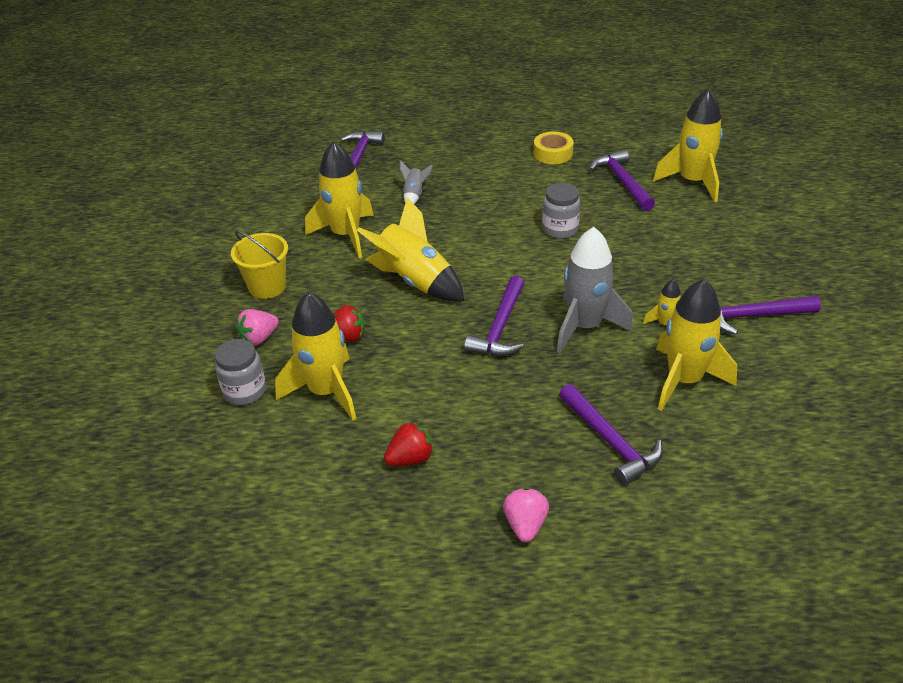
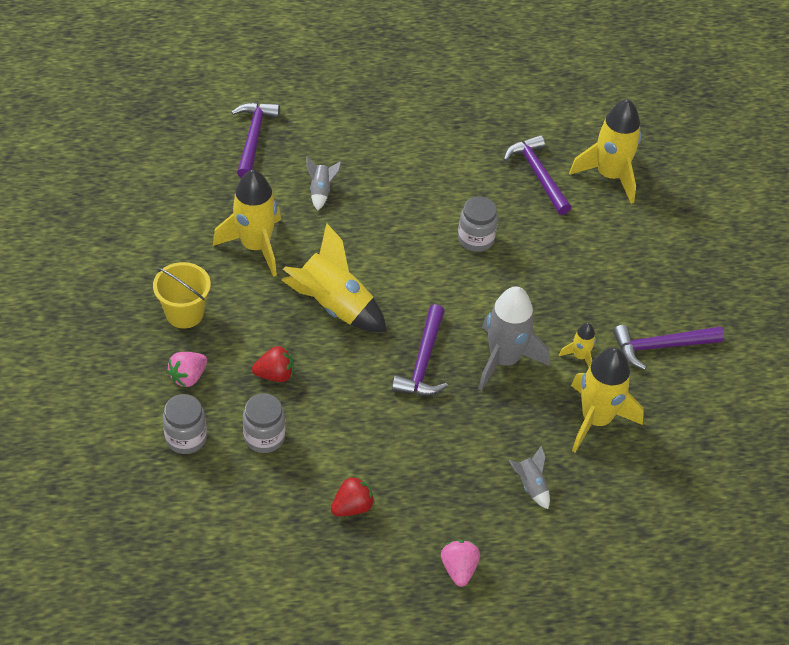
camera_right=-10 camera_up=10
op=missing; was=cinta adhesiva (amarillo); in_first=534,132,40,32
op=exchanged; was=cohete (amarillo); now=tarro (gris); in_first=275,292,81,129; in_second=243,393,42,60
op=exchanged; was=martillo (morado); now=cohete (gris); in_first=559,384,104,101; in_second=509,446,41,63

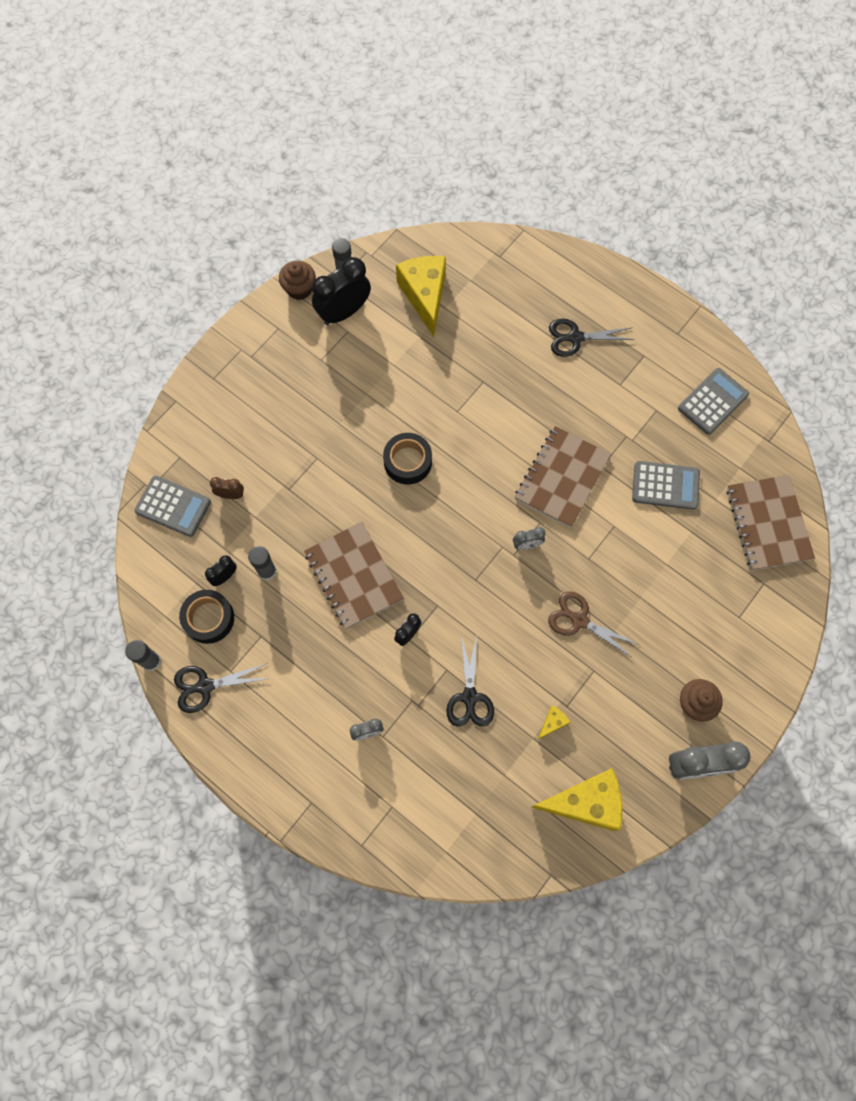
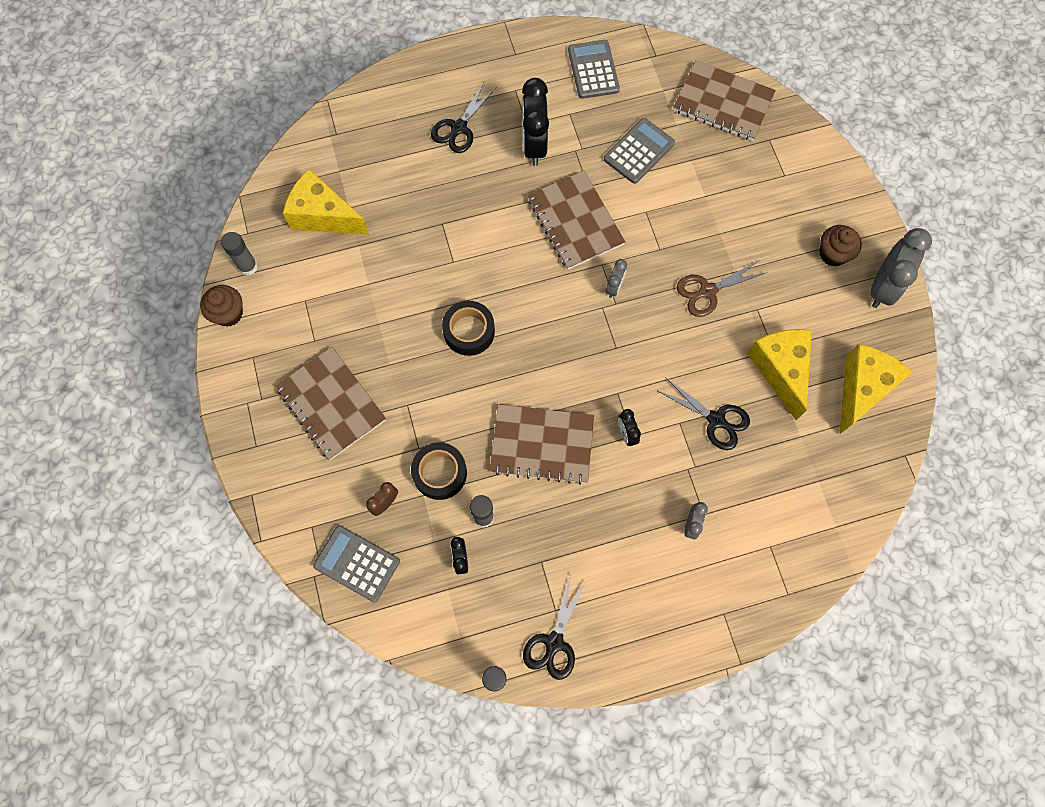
camera_right=-55 camera_up=0
op=appeared; now=cuaderno (marrón); in_second=275,347,111,113
op=relocated; was=cinta adhesiva (negro); in_first=179,590,55,54; in_second=411,442,56,58
op=relocated; was=despertador (negro); in_first=312,257,59,68; in_second=522,78,27,88
op=spun; was=calculadora (gris); in_first=134,476,77,61; in_second=313,525,87,77; clockwise=-120
op=size; was=queso (amarillo); in_first=538,705,32,34; in_second=747,329,65,91; ratio=2.37

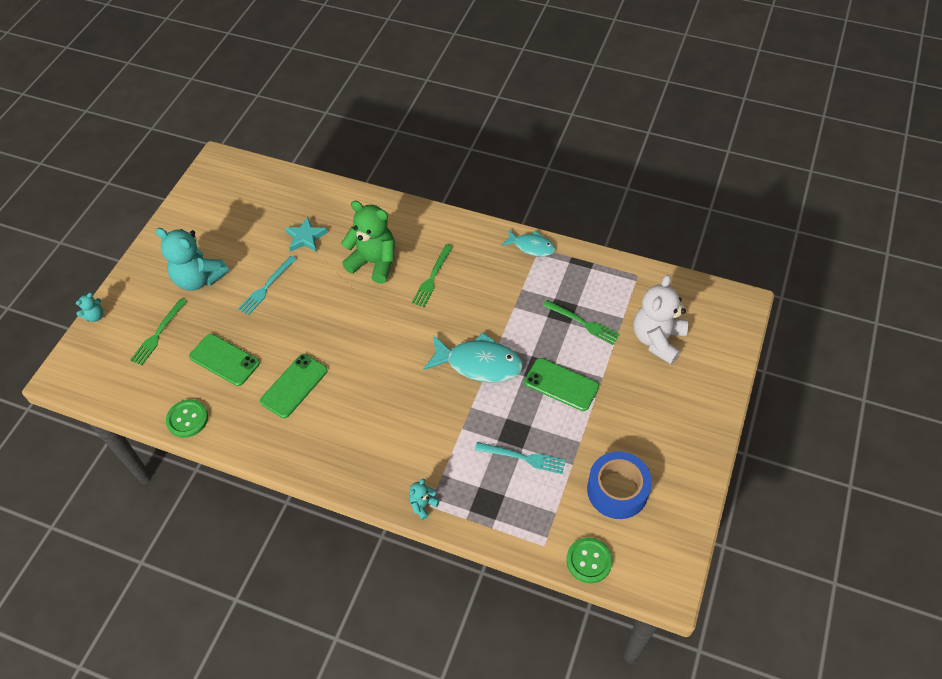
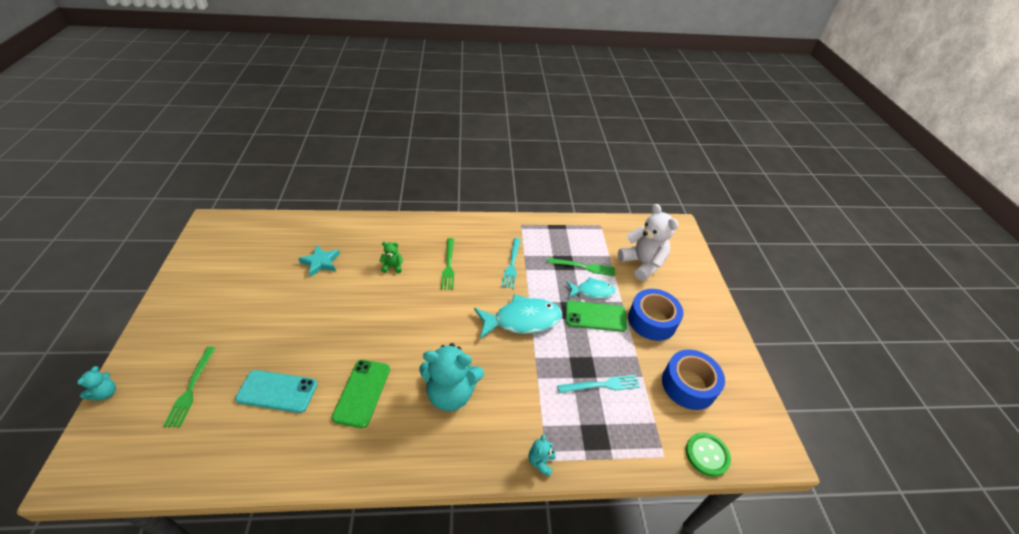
camera_right=-30 camera_up=-10
op=missing; was=botón (verde); in_first=166,399,42,39
op=appeared; now=cinta adhesiva (azul); in_second=628,289,55,52
op=relocated; was=osito (turquesa); in_first=156,228,73,63; in_second=419,343,65,68
op=relocated; was=tenedor (turquesa); in_first=238,256,58,59; in_second=501,238,20,51
op=relocated; was=pez (turquesa); in_first=501,229,54,28; in_second=566,277,50,22
op=colour; was=móvil (verde); now=móvil (turquesa); in_first=189,334,71,52; in_second=235,370,82,43
op=spun; was=osito (blanco); in_first=634,275,54,89; in_second=618,204,60,77; clockwise=150
op=size; was=osito (verde); in_first=341,201,54,83; in_second=379,242,24,31; ratio=0.45

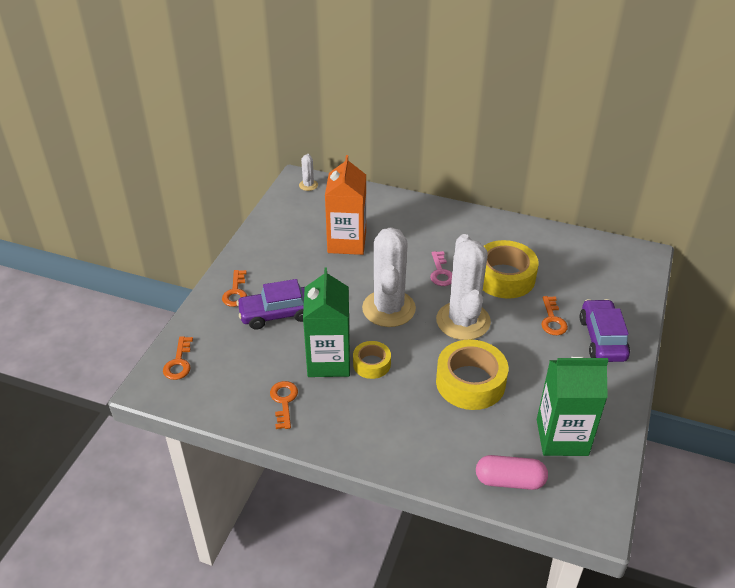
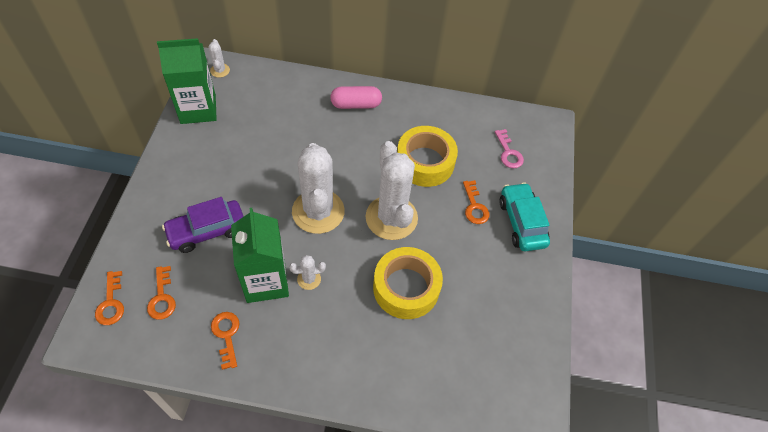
camera_right=-15 camera_up=15
op=missing; was=cartón de leche (naranja); in_first=325,155,41,100
op=relocated; was=llave (naranja); in_first=222,270,25,37; in_second=147,266,29,54
op=relocated; was=llave (rosa); in_first=430,251,22,35; in_second=495,129,29,39
op=relocated; was=cápsula (rosa); in_first=476,455,72,35; in_second=330,86,52,23
op=relocated; was=cartón de leche (verde); in_first=537,356,71,100; in_second=157,38,60,86
op=exchanged; was=cinta adhesiva (amarillo); now=cactus (blanco); in_first=353,341,38,38; in_second=289,255,37,35
op=colour; was=coche (morado); now=coche (turquesa); in_first=580,299,50,63; in_second=499,182,51,69

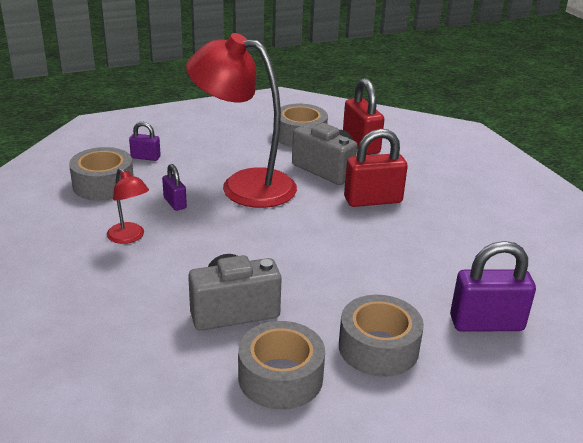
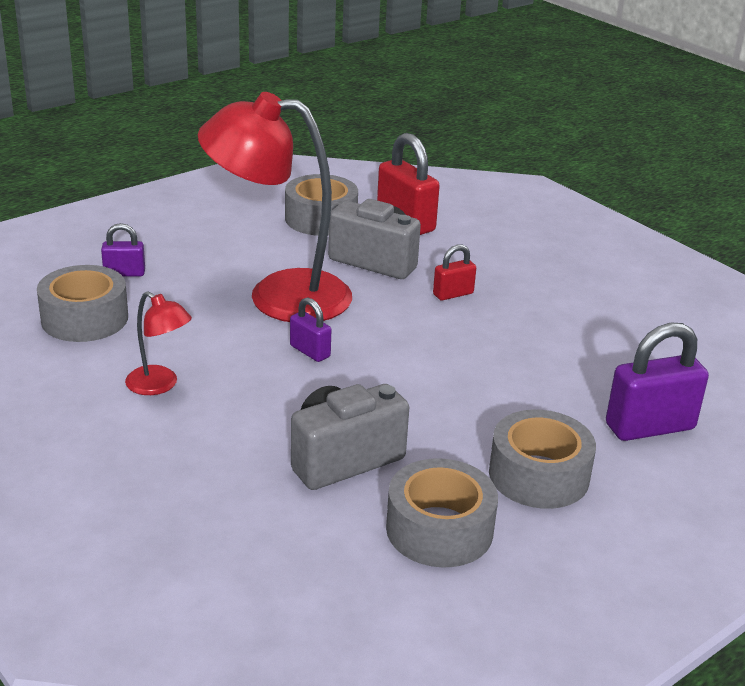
camera_right=-15 camera_up=0
op=relocated; was=candado (morado); in_first=162,164,25,47; in_second=290,297,41,65
op=size; was=candado (rojo); in_first=344,129,64,78; in_second=433,244,43,56; ratio=0.54

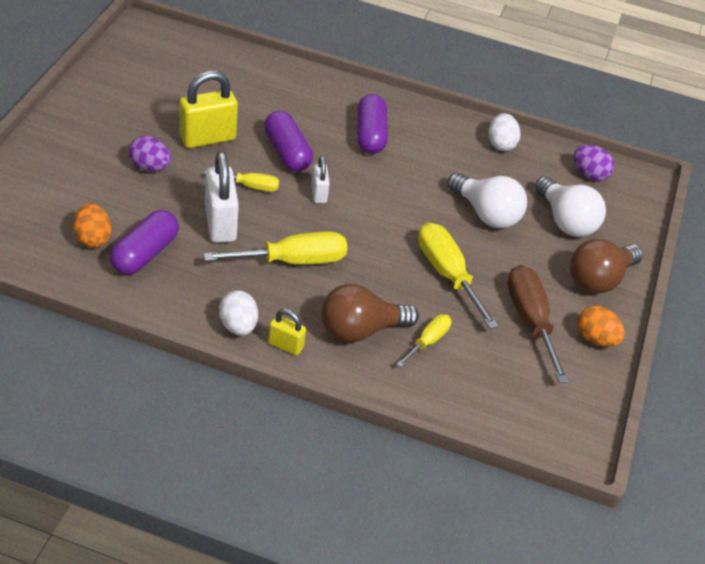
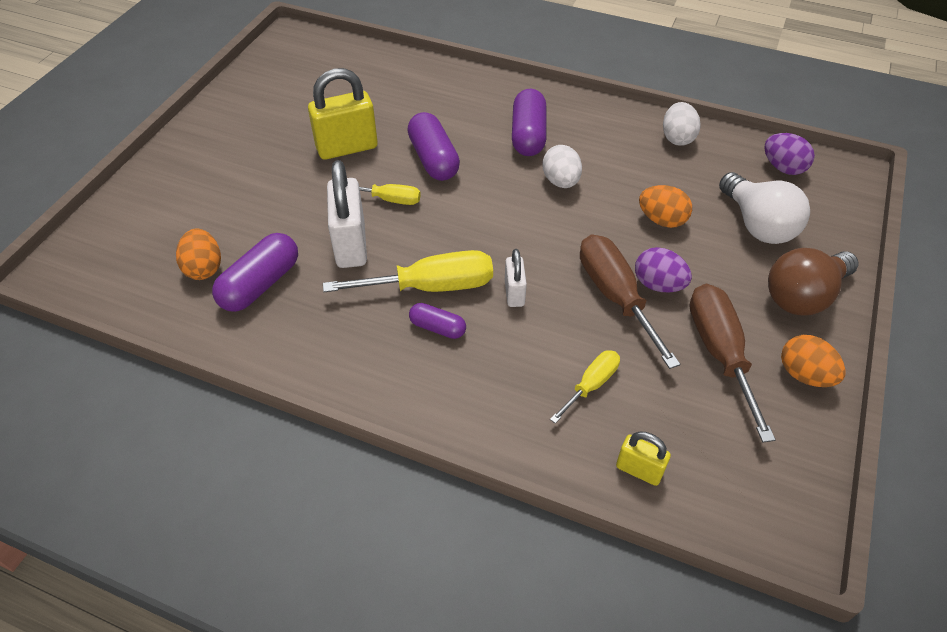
camera_right=10 camera_up=5
op=missing; was=bombilla (marrón); in_first=321,284,98,59
op=appeared; now=cápsula (morado); in_second=409,303,57,36
op=relocated; was=huevo (morado); in_first=129,136,42,36; in_second=635,247,57,45
op=relocated; was=huevo (blanco); in_first=219,290,39,45; in_second=542,145,40,43
op=relocated; was=candado (amarillo); in_first=268,309,38,47; in_second=616,431,55,55
op=relocated; was=candado (blanco); in_first=311,156,19,47; in_second=505,249,22,58
op=exchanged; was=bombilla (blanco); now=huevo (naranja); in_first=447,173,80,55; in_second=639,185,53,43
op=colour; was=destornillador (amarillo); now=destornillador (marrón); in_first=418,222,81,107; in_second=580,235,100,134

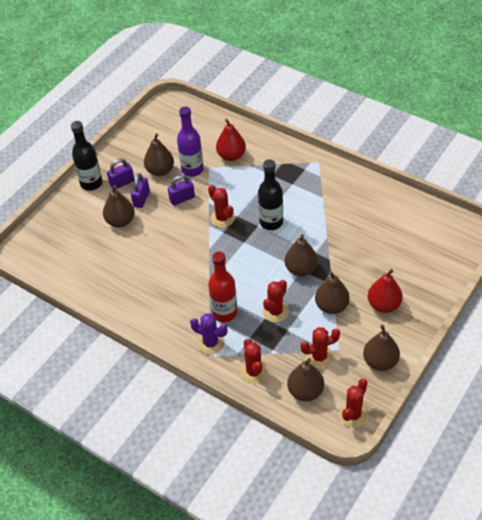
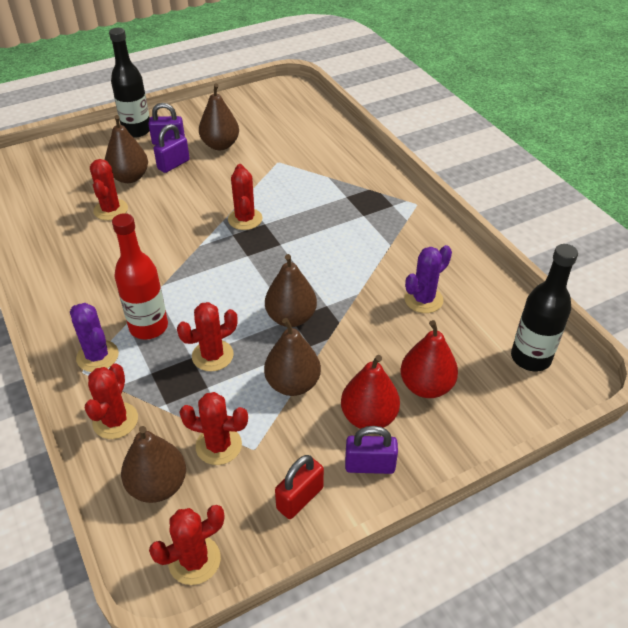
camera_right=25 camera_up=-5
op=missing; was=botella (morado); in_first=177,107,27,70
op=appeared; now=cactus (rojo); in_second=90,159,38,61
op=appeared; now=cactus (morado); in_second=404,245,48,68
op=relocated; was=candado (morado); in_first=168,175,27,31; in_second=345,426,53,48
op=relocated; was=pera (rojo); in_first=216,119,30,42; in_second=400,320,58,78
op=relocated; was=botella (negro); in_first=258,159,25,71; in_second=511,244,67,127
op=exchanged; was=pera (marrón); now=candado (rojo); in_first=363,325,37,46; in_second=275,455,49,64

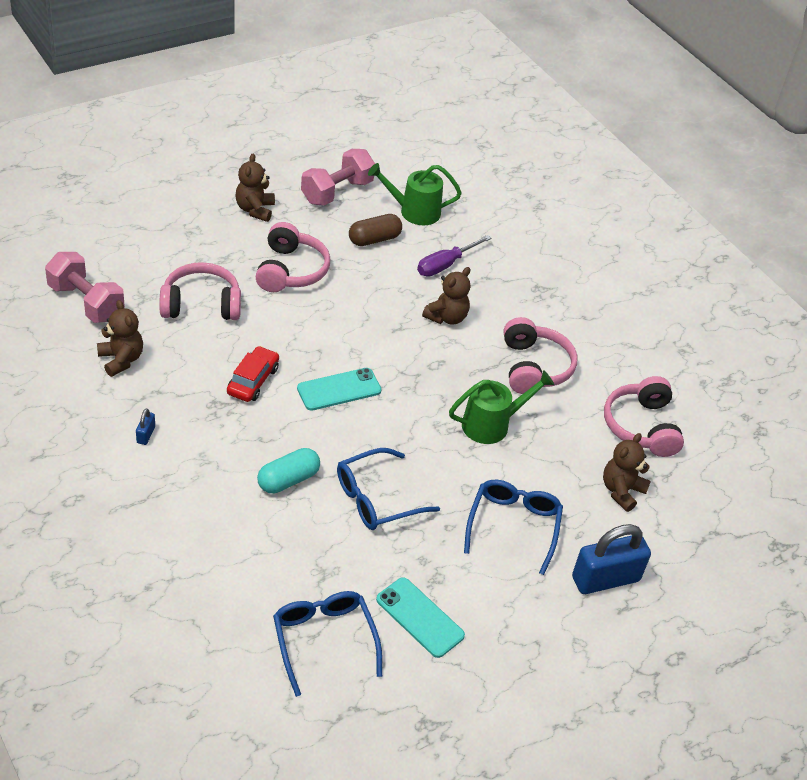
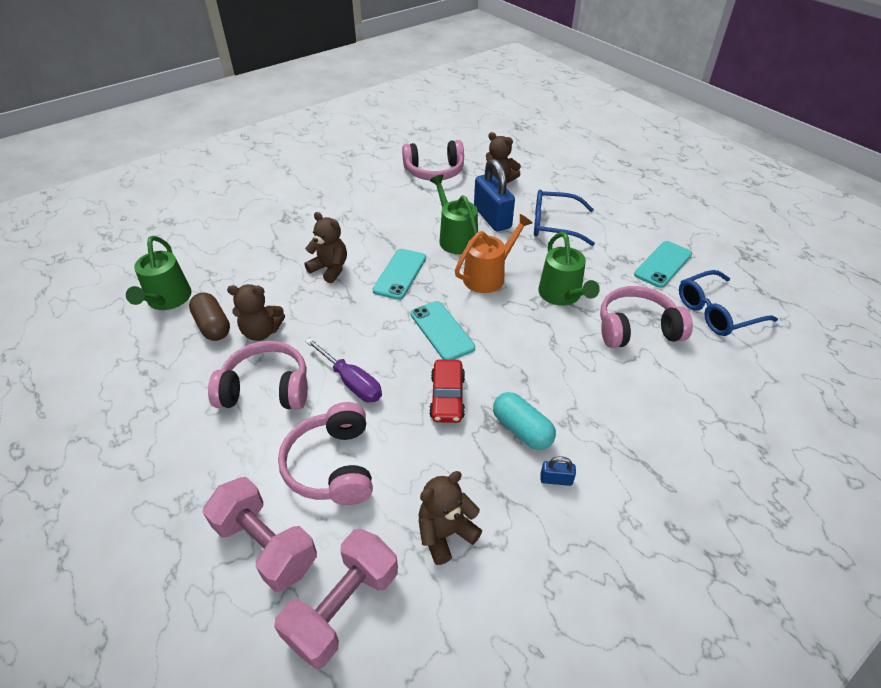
camera_right=-90 camera_up=0
op=appeared; now=móvil (turquesa); in_second=372,249,54,51
op=appeared; now=regadera (naranja); in_second=455,214,77,79
op=relocated; was=osito (marrón); in_first=235,153,40,69; in_second=227,284,58,57
op=relocated; was=cápsula (turquesa); in_first=257,448,63,45; in_second=493,392,63,58
op=relocated; was=mancuerna (rosa); in_first=301,149,74,57; in_second=203,477,114,115
op=relocated; was=destornillador (morado); in_first=417,235,74,42; in_second=305,338,77,64
op=relocated; was=auriculares (rosa); in_first=503,317,74,77; in_second=600,286,93,62
op=relocated; was=candado (azul); in_first=572,524,79,70; in_second=474,159,41,73
op=exchanged; was=gafas (azul); now=regadera (verde); in_first=337,448,103,82; in_second=538,232,62,74
op=spun; was=coche (rojo); in_first=227,346,52,56; in_second=429,360,36,63; clockwise=-105

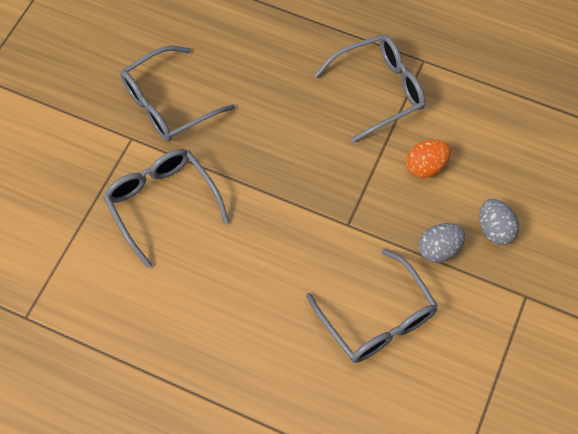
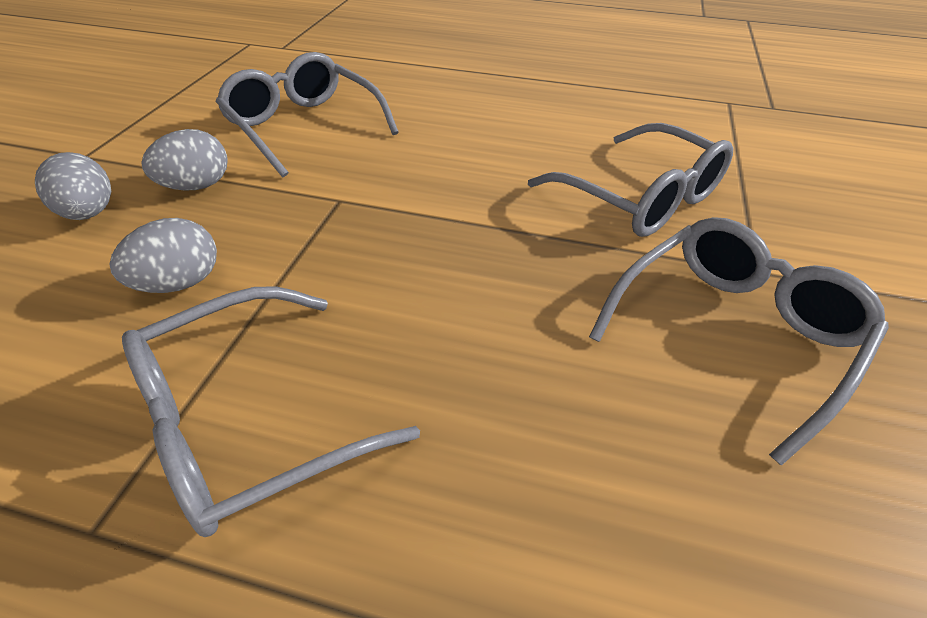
camera_right=170 camera_up=-20
op=colour; was=huevo (naranja); now=huevo (gris); in_first=406,140,45,38; in_second=109,218,108,75

